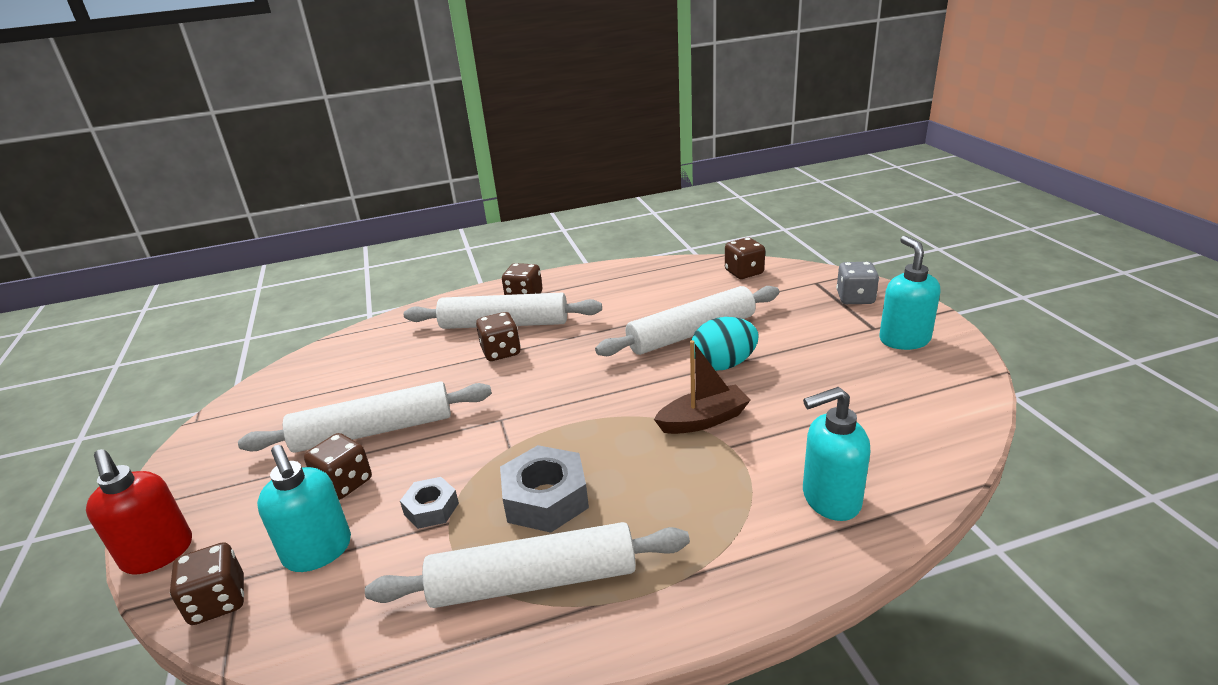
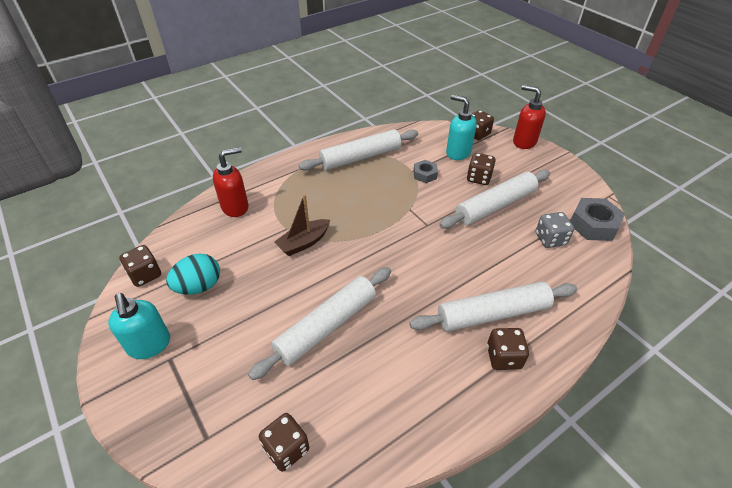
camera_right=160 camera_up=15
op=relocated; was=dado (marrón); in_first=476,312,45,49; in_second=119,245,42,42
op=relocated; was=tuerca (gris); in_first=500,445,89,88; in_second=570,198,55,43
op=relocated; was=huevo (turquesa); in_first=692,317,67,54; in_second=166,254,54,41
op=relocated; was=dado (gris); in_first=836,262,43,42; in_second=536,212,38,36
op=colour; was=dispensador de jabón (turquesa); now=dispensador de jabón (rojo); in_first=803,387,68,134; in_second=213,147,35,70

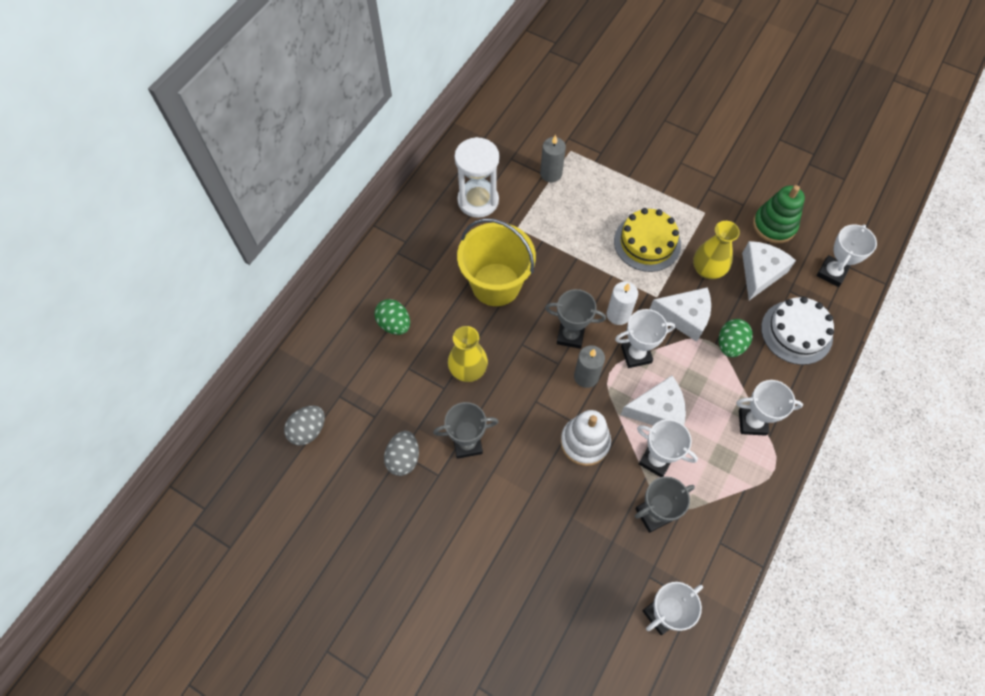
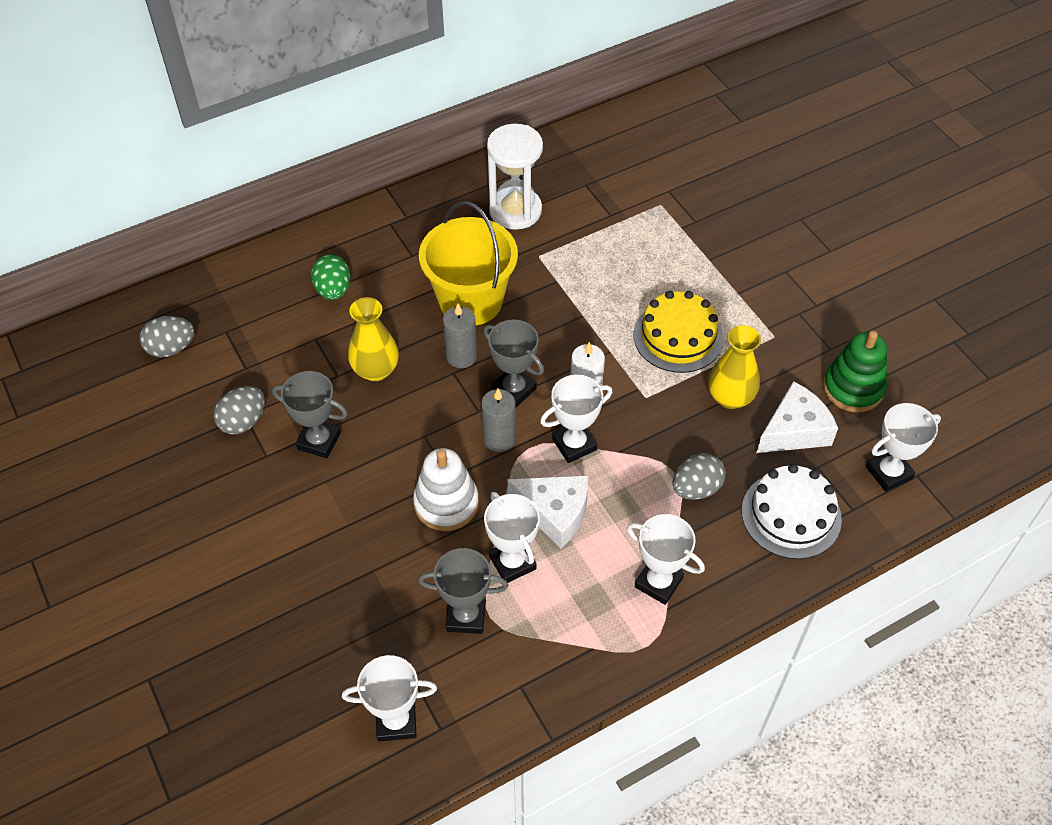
camera_right=30 camera_up=-10
op=missing; was=queso (blanco); in_first=650,287,61,55
op=relocated; was=vela (gris); in_first=540,135,26,47; in_second=443,304,34,64
op=colour; was=huevo (verde); now=huevo (gris); in_first=719,319,34,38; in_second=672,453,53,47
op=spun; was=trofeo (blanco); in_first=615,309,60,59; in_second=540,375,72,88; clockwise=-45

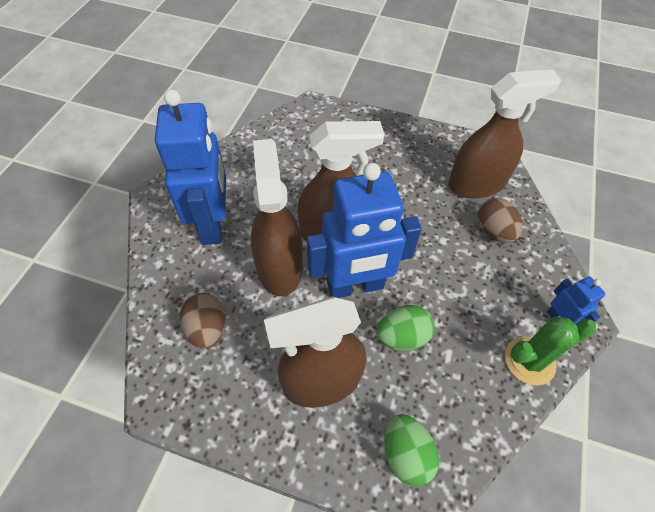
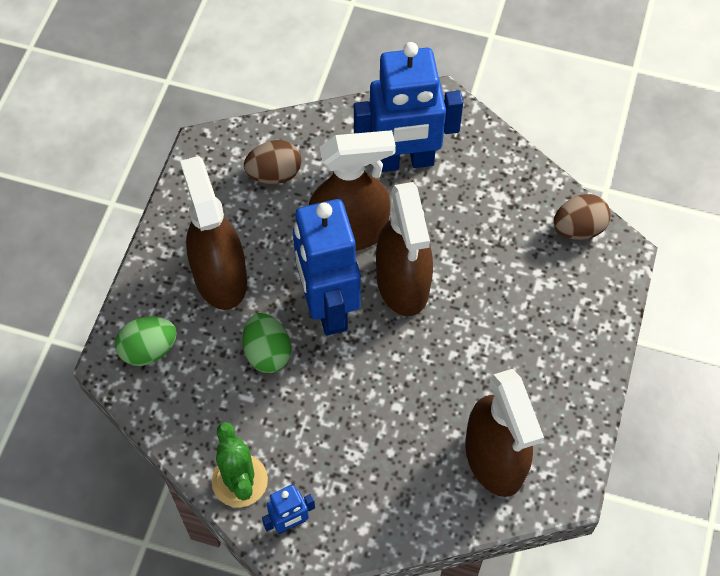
camera_right=90 camera_up=5
op=relocated; was=huevo (marrón); in_first=477,198,45,45; in_second=554,194,57,46

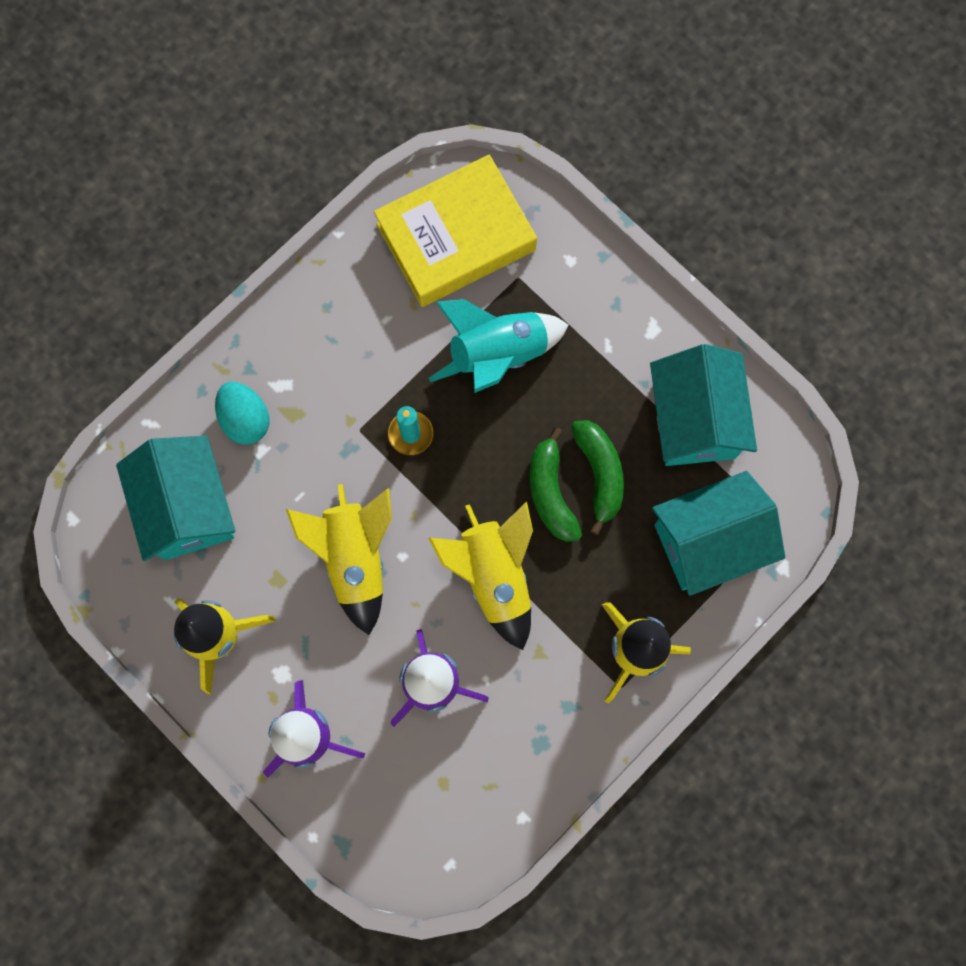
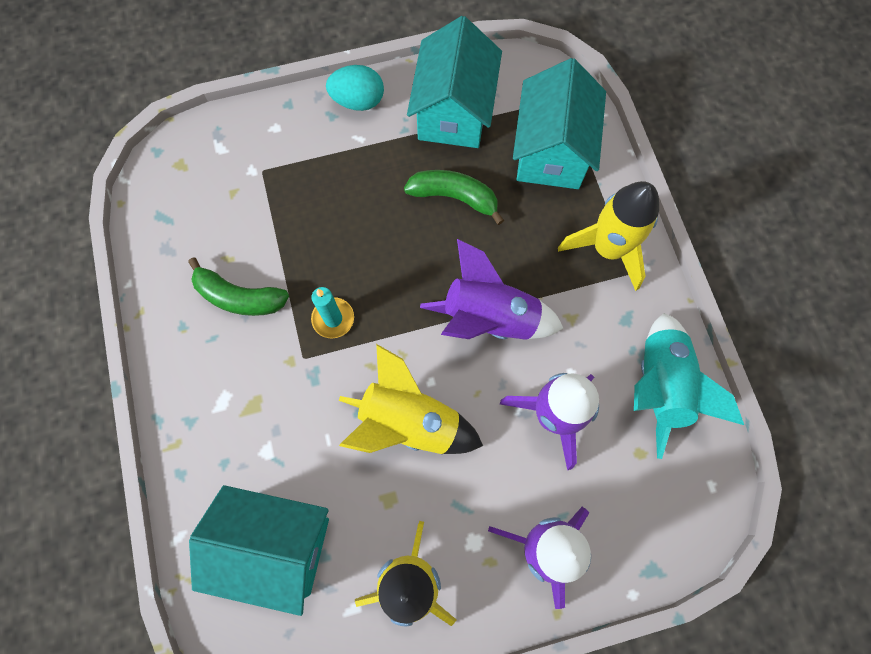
camera_right=-60 camera_up=-5
op=missing; was=libro (amarillo); in_first=374,154,163,153
op=relocated; was=huevo (turquesa); in_first=215,382,54,63; in_second=326,65,58,46
op=relocated; was=cohete (turquesa); in_first=429,299,139,94; in_second=634,313,110,146
op=relocated; was=plátano (verde); in_first=529,427,53,115; in_second=188,257,101,59
op=colour; was=cohete (amarillo); now=cohete (morado); in_first=428,501,105,149; in_second=420,239,143,101
op=spun; was=casa (turquesa); in_first=650,344,107,122; in_second=407,16,95,132; clockwise=75

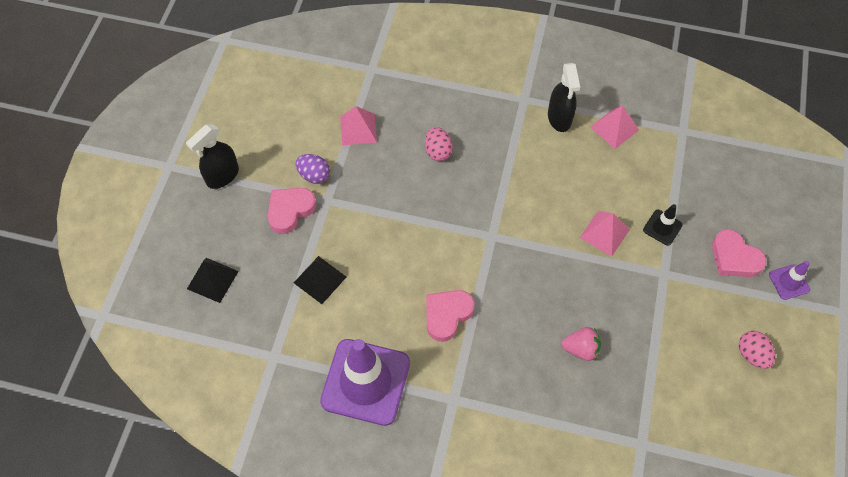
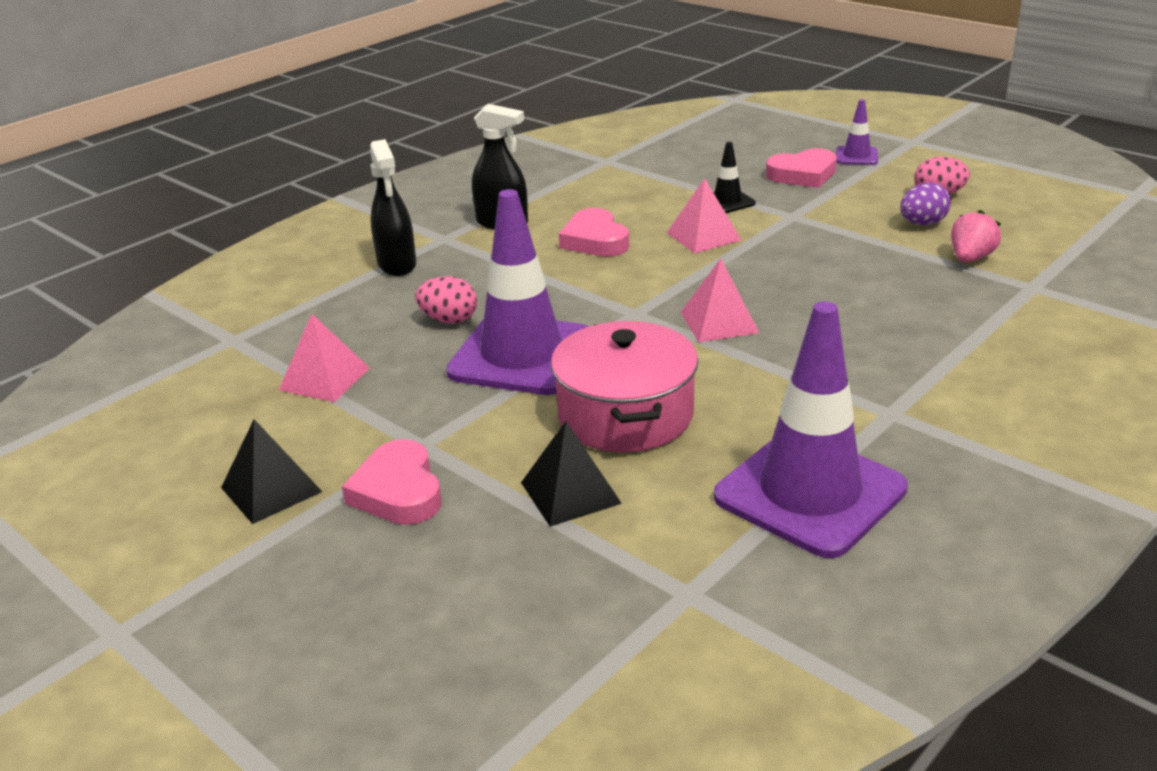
camera_right=-60 camera_up=-30
op=appeared; now=cono de tráfico (morado); in_second=446,189,143,206
op=appeared; now=olla (rosa); in_second=551,321,147,131
op=relocated; was=pulverizador (negro); in_first=186,124,53,65; in_second=370,139,46,137
op=relocated; was=pirámide (negro); in_first=187,258,52,45; in_second=221,419,101,105
op=relocated; was=huevo (morado); in_first=296,154,34,30; in_second=900,183,51,42
op=relocated; was=corazón (rosa); in_first=426,290,49,52; in_second=559,208,70,49
op=relocated; was=fresa (rosa); in_first=561,327,40,34; in_second=951,210,50,53
op=relocated; was=pirámide (rosa); in_first=590,105,49,44; in_second=681,259,78,83

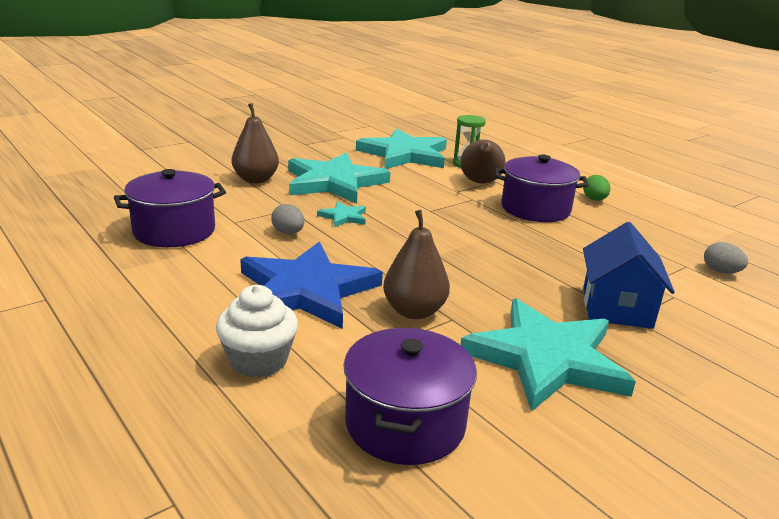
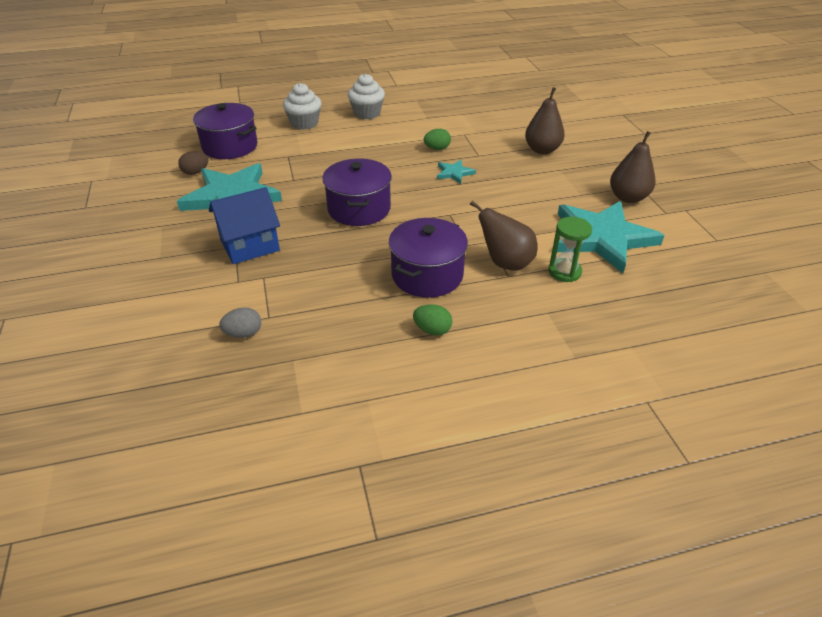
camera_right=115 camera_up=15
op=missing; was=estrella (azul); in_first=240,242,143,87
op=missing; was=estrella (turquesa); in_first=288,152,102,51
op=appeared; now=huevo (marrón); in_second=178,151,30,24
op=appeared; now=magdalena (blanco); in_second=348,73,37,46
op=relocated; was=olla (morado); in_first=114,169,112,78; in_second=322,159,70,67
op=relocated; was=pera (marrón); in_first=383,210,67,109; in_second=610,131,46,72
op=colour; was=huevo (gris); now=huevo (verde); in_first=271,204,33,30; in_second=424,129,27,21
op=spun; was=casa (azul); in_first=583,222,92,107; in_second=209,187,71,77; clockwise=-60

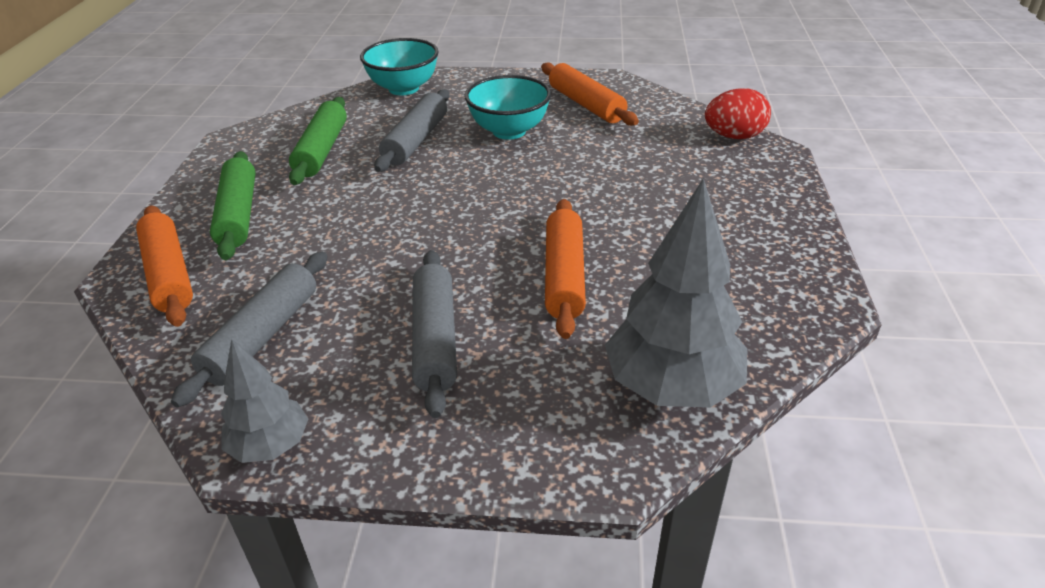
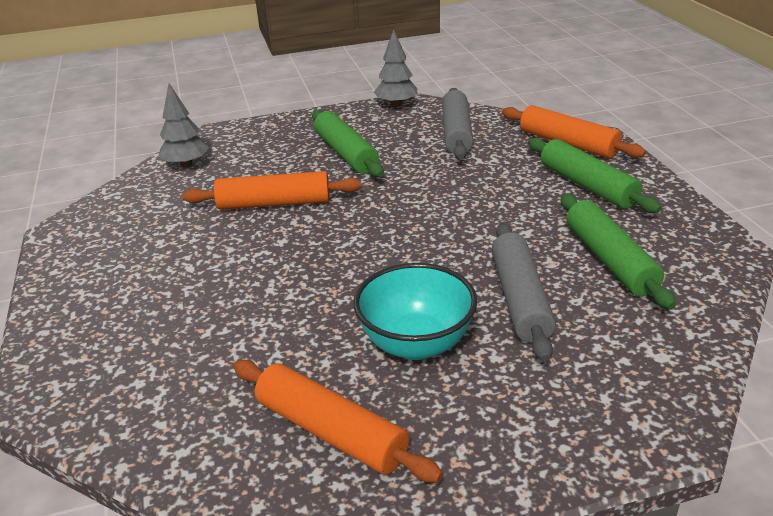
camera_right=160 camera_up=-5
op=missing; was=cuenco (turquesa); in_first=360,38,79,57
op=missing; was=huevo (rojo); in_first=705,89,66,50
op=colour; was=rodillo (gris); now=rodillo (verde); in_first=412,250,45,168; in_second=312,110,72,67
op=spun; was=rodillo (naranja); in_first=545,199,41,140; in_second=183,171,179,39; clockwise=-75
op=size; was=árbol (gris); in_first=605,178,142,230; in_second=158,83,51,84; ratio=0.57

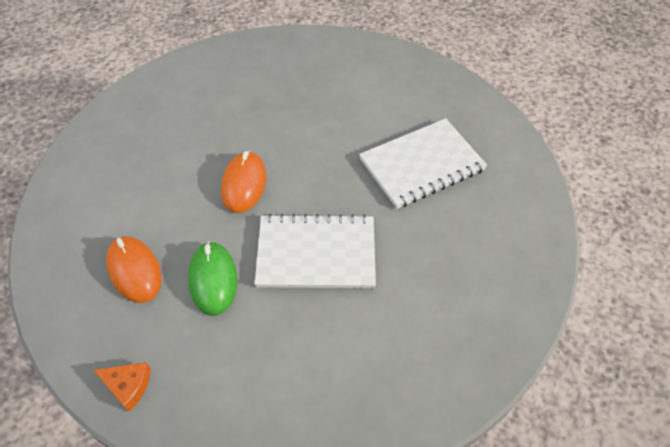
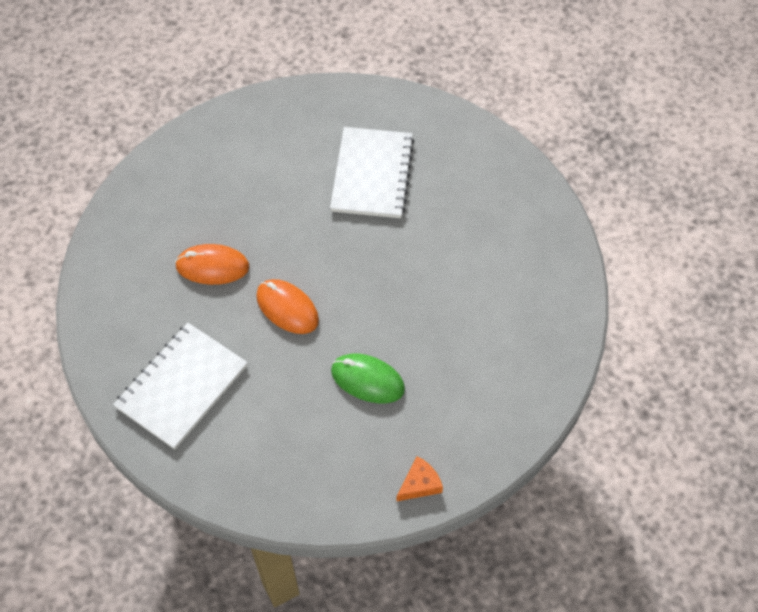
camera_right=-55 camera_up=5
op=relocated; was=ratón (naranja); in_first=106,236,56,67; in_second=175,244,74,41
op=relocated; was=cuaderno (blanco); in_first=255,214,121,74; in_second=113,323,135,127

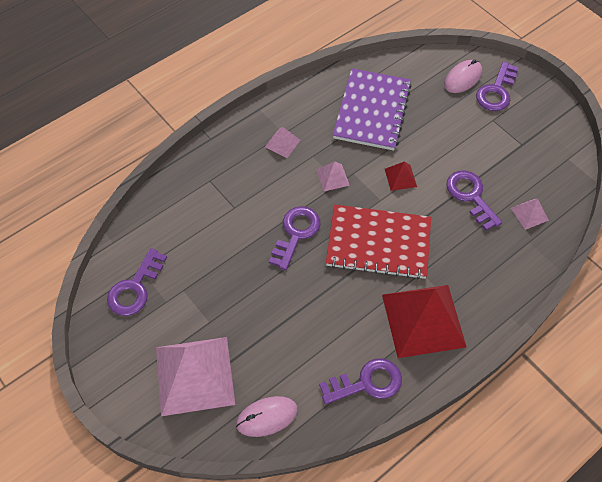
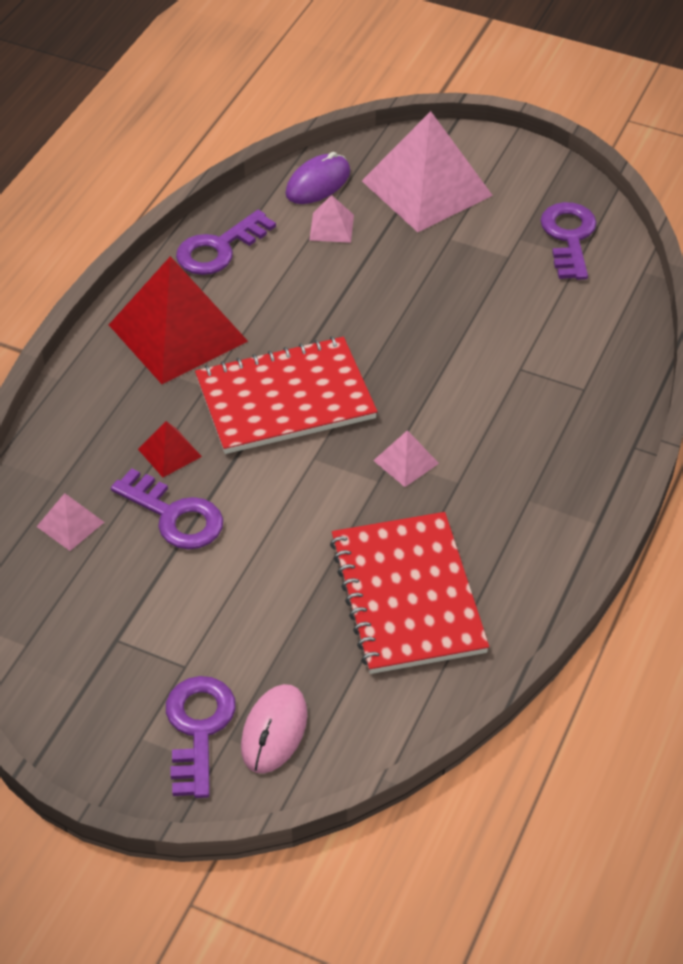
camera_right=155 camera_up=-10
op=missing; was=llave (morado); in_first=269,206,51,64
op=relocated; was=pirámide (rosa); in_first=265,127,35,31; in_second=309,195,45,48
op=relocated; was=pirámide (rojo); in_first=385,162,32,29; in_second=138,421,64,56
op=colour; was=ratón (rosa); now=ratón (morado); in_first=236,396,62,41; in_second=285,152,65,52
op=colour; was=cuaderno (morado); now=cuaderno (rojo); in_first=333,68,79,83; in_second=330,512,159,162

